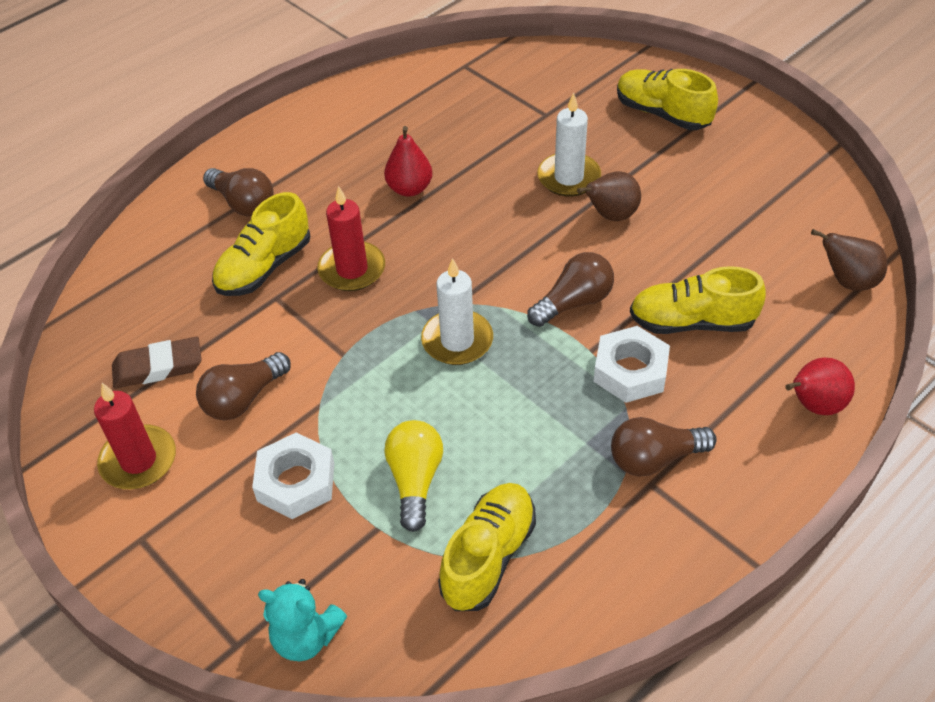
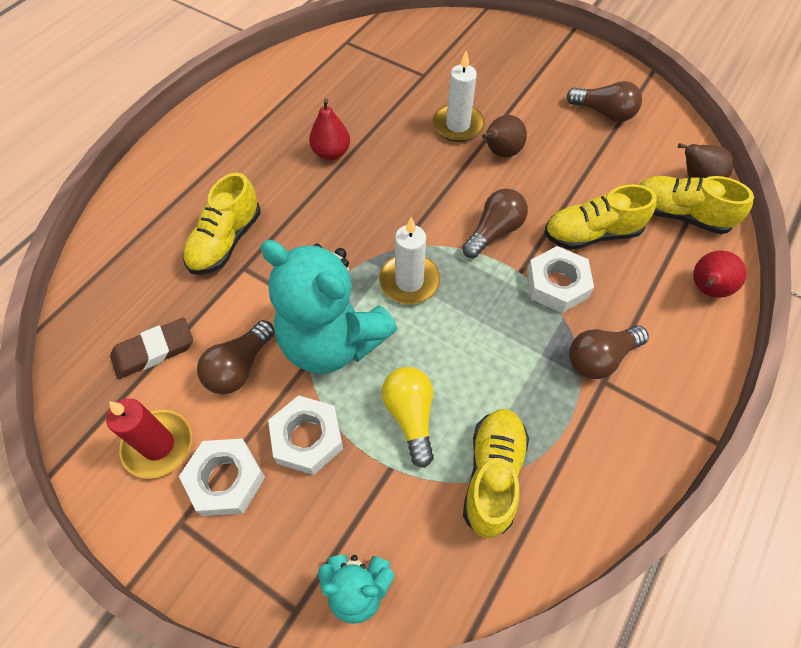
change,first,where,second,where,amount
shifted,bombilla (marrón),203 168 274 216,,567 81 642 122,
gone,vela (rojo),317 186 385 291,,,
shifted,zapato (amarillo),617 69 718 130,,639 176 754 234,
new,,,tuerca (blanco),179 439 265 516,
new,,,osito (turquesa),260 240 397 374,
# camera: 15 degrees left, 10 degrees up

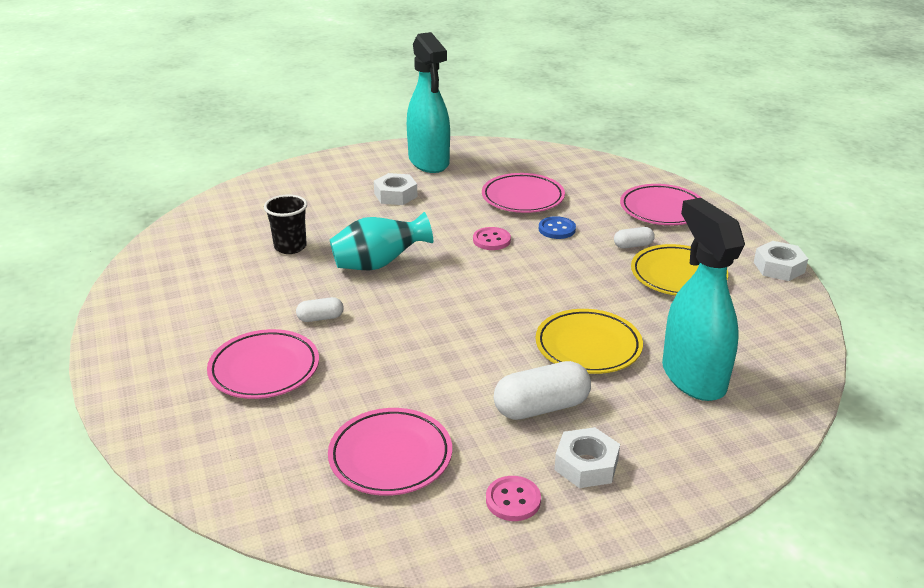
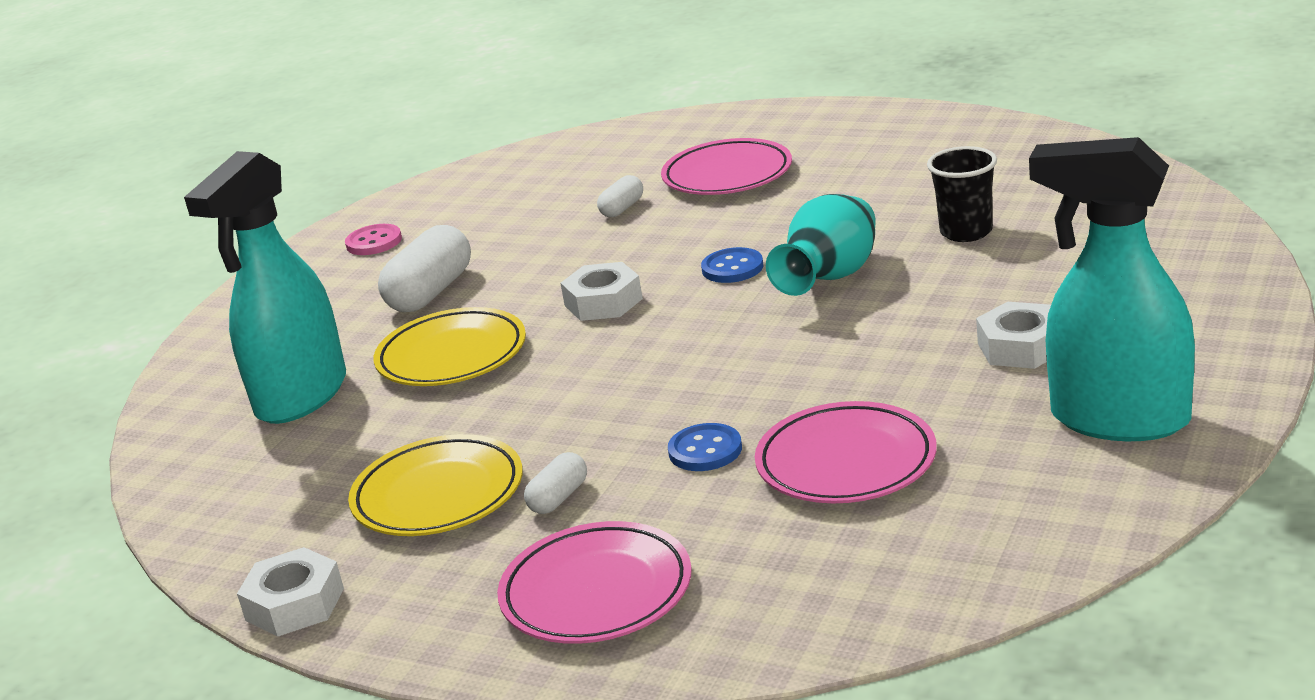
change,first,where,second,where,amount
shifted,cápsula (blanco),296 297 344 322,,597 175 643 217,
gone,plato (rosa),328 408 452 496,,,
gone,botón (rosa),473 227 511 250,,,
shifted,tuerca (blanco),554 427 620 488,,560 262 643 321,
rotated,pulverizador (turquesa),662 198 745 401,,184 151 346 424,90 degrees clockwise
new,,,botón (azul),701 247 763 283,
# camera: 140 degrees right, 5 degrees down

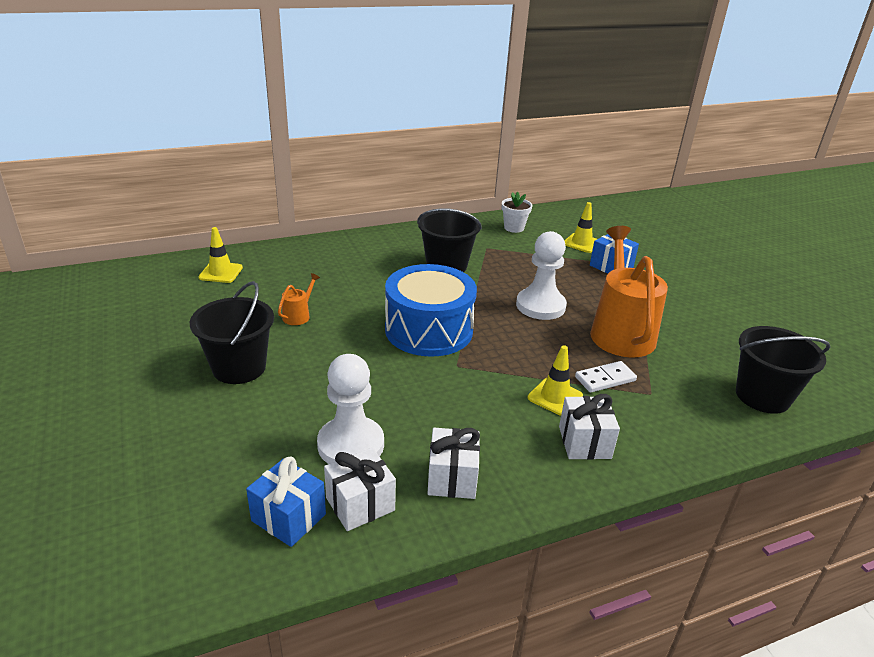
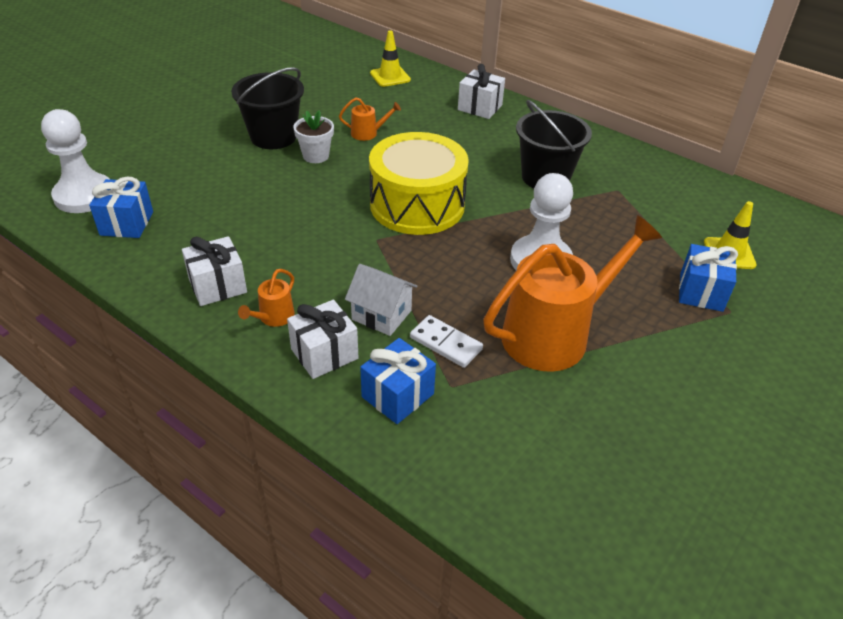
change,first,where,second,where,amount
shifted,peón (blanco),317 354 384 464,,41 109 110 213,
shifted,regalo (blanco),324 448 396 531,,458 64 505 119,
repainted,tambor (azul),385 264 477 357,tambor (amarillo),369 132 469 235,
shifted,maceta (blanco),502 192 532 233,,293 110 334 163,
swapped,cono de tráfico (amarillo),528 345 583 416,casa (blanco),345 264 418 336,
gone,balde (negro),736 326 830 414,,,
new,,,regadera (naranja),238 269 295 327,
new,,,regalo (azul),360 338 436 424,
# camera: 60 degrees right, 10 degrees up

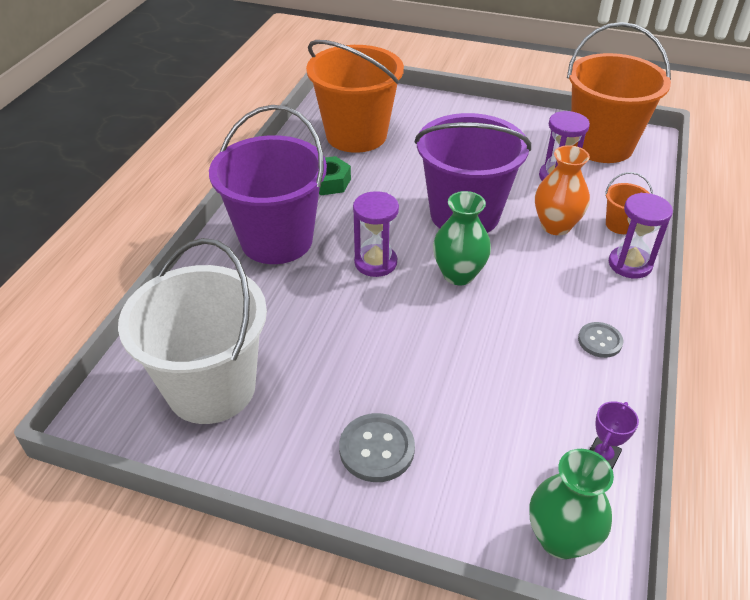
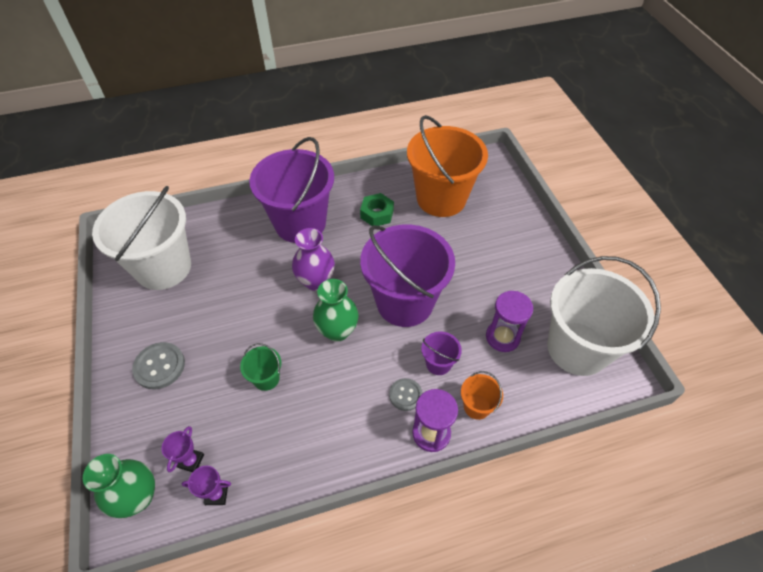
change,first,where,second,where,amount
swapped,reloj de arena (morado),353 191 399 277,florero (morado),292 228 335 291,
swapped,florero (naranja),535 145 590 235,balde (morado),421 331 462 375,
repainted,balde (naranja),567 22 671 163,balde (blanco),547 256 661 376,
shifted,botón (gris),578 322 623 358,,389 378 423 411,
new,,,trofeo (morado),161 426 204 472,
new,,,balde (verde),240 343 281 391,
# camera: 55 degrees right, 10 degrees up

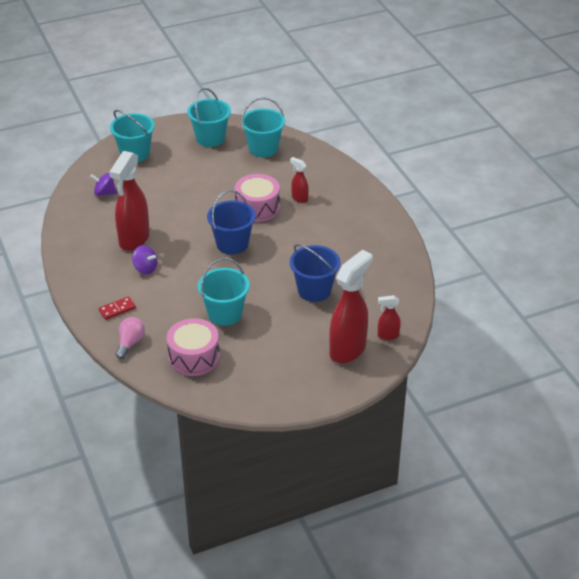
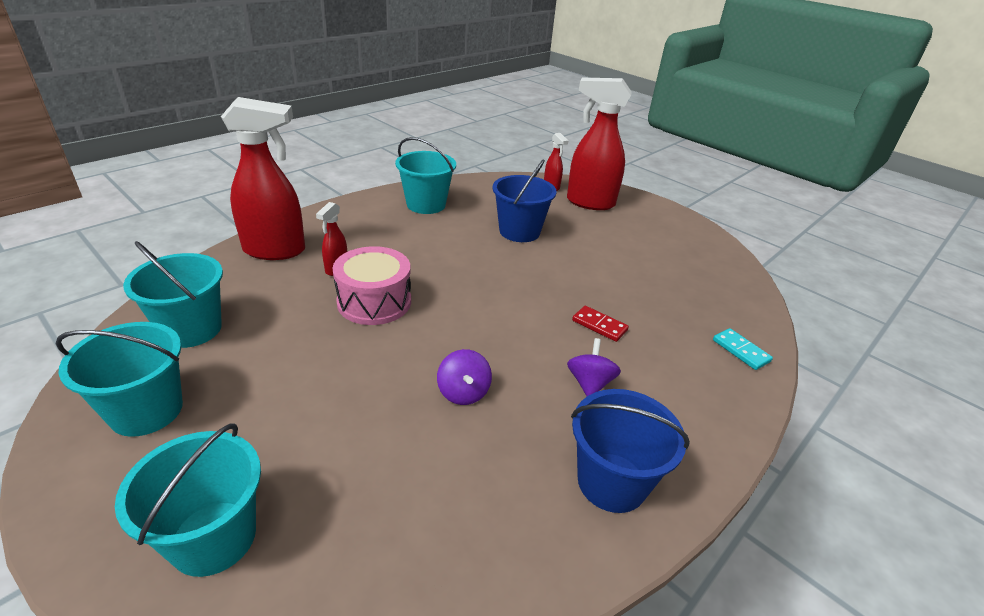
change,first,where,second,where,amount
shifted,peonza (morado),90 173 117 196,,437 349 492 405,
shifted,ficha de dominó (rojo),98 296 136 320,,572 306 629 342,
shifted,pulverizador (rojo),109 151 150 251,,221 97 305 260,
swapped,bombilla (rosa),116 317 145 359,ficha de dominó (turquesa),713 328 773 370,
gone,tambor (rosa),167 318 220 376,,,
shifted,balde (turquesa),198 258 250 326,,395 137 456 214,
shifted,balde (azul),207 190 256 255,,571 389 690 513,
# camera: 115 degrees left, 5 degrees down

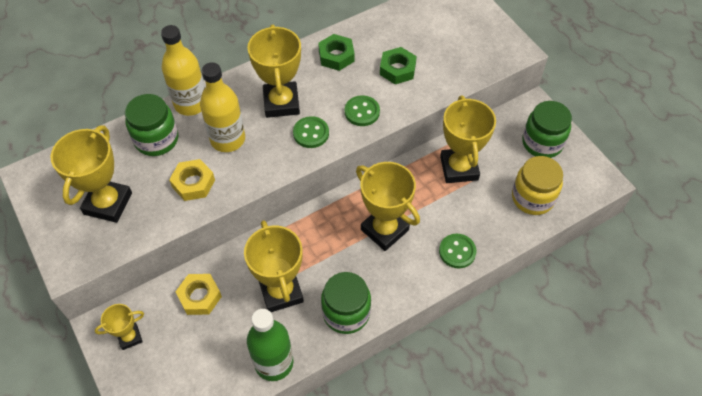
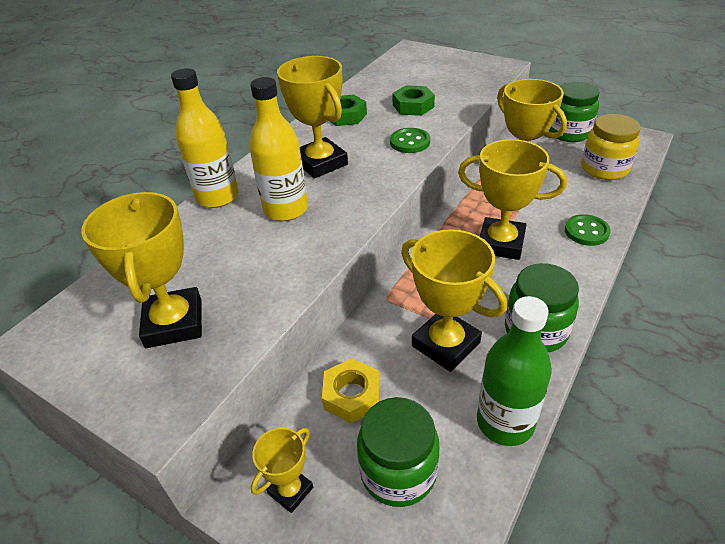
change,first,where,second,where,amount
shifted,tarro (verde),125 94 178 156,,357 397 439 507,
gone,tuerca (amarillo),169 159 215 201,,,
gone,botón (verde),293 116 329 148,,,
# camera: 25 degrees left, 15 degrees down

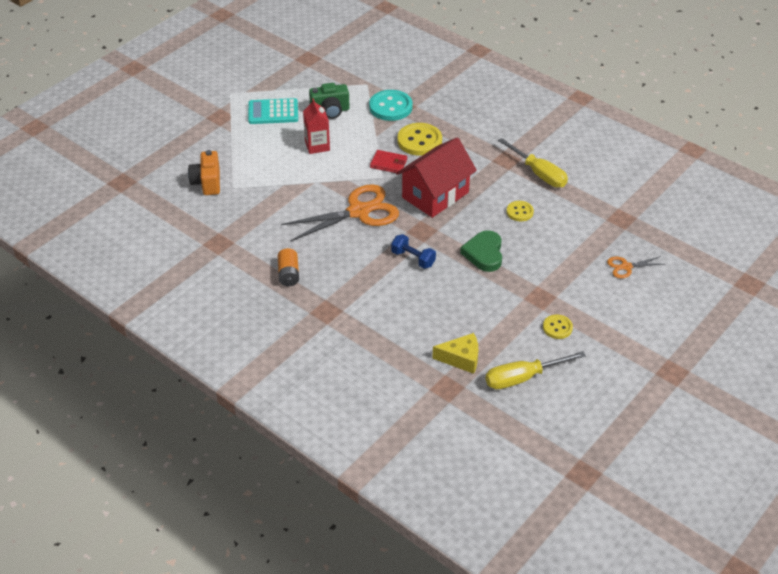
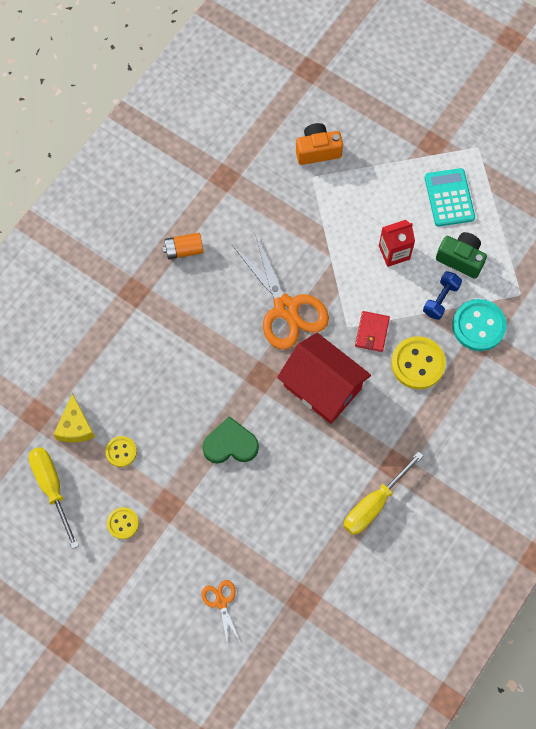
change,first,where,second,where,amount
rotated,cámara (verde),309 83 349 119,,436 232 487 279,135 degrees clockwise
shifted,mancuerna (azul),391 234 436 269,,423 271 462 320,
shifted,botón (amarillo),507 201 534 221,,105 436 137 467,
# camera: 85 degrees right, 25 degrees up

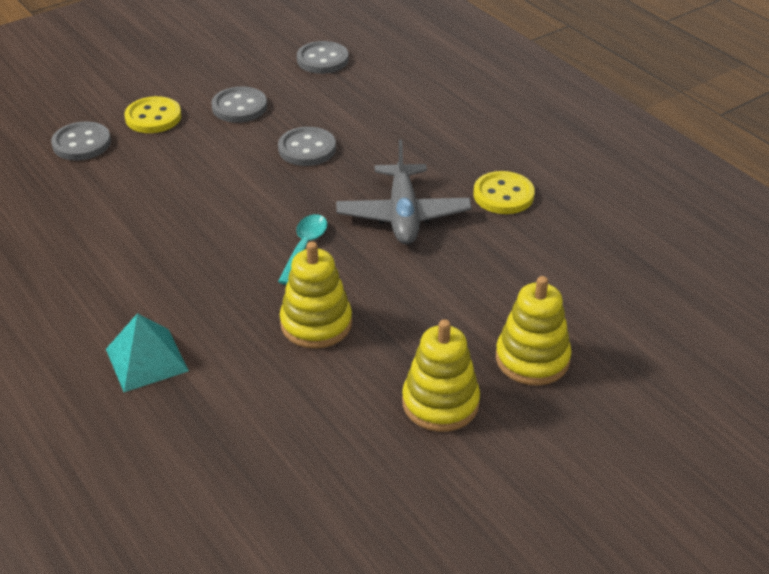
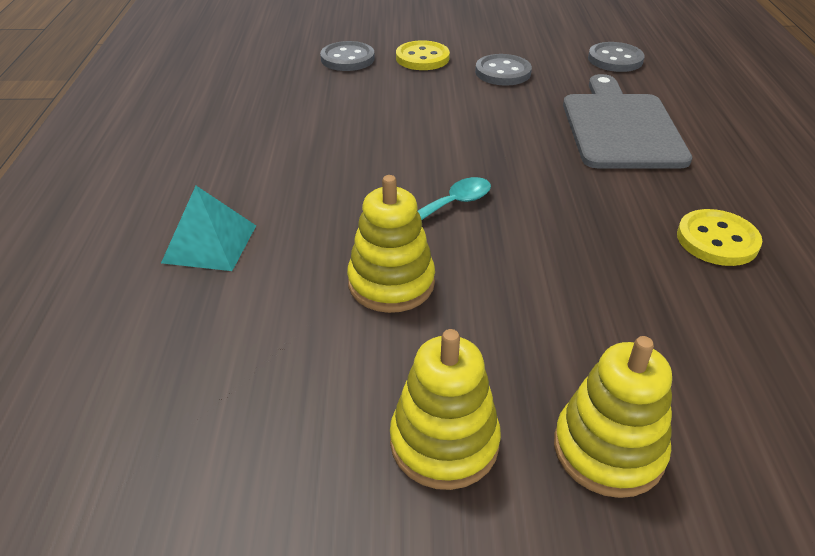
change,first,where,second,where,amount
gone,botón (gris),278 127 336 166,,,
gone,avión (gris),336 140 472 244,,,
new,,,tabla de cortar (gris),563 74 692 168,
# camera: 35 degrees right, 0 degrees up

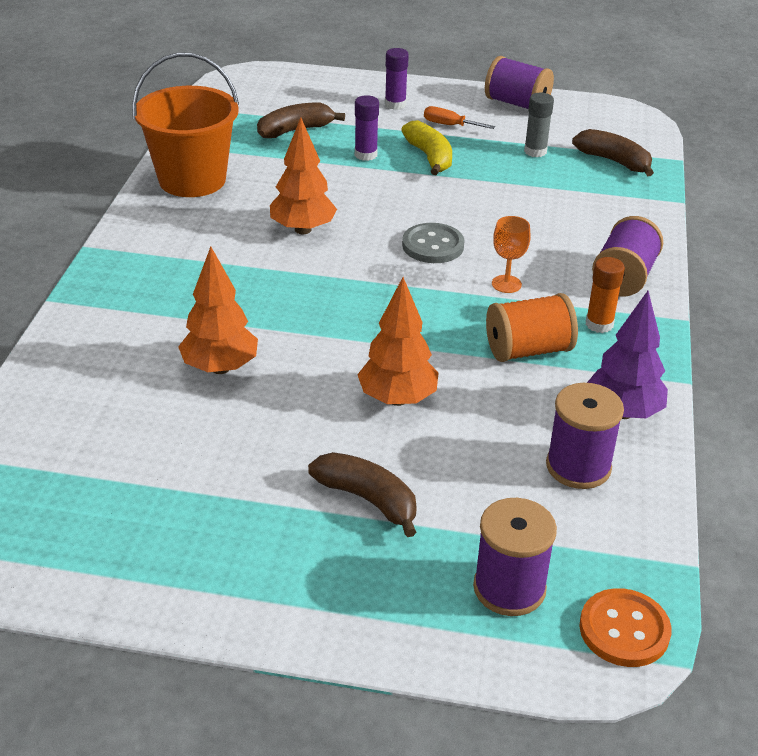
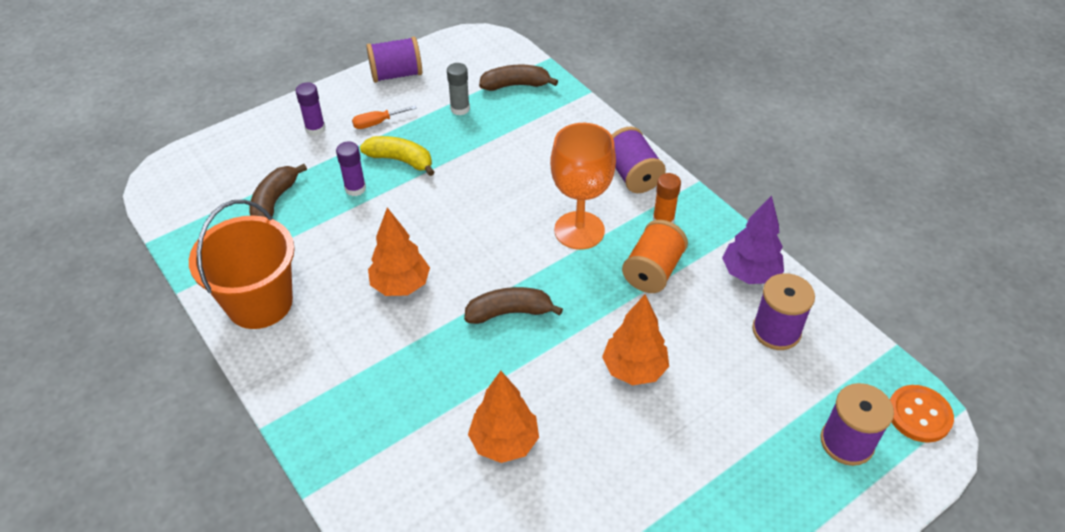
change,first,where,second,where,amount
shifted,plátano (marrón),308 452 417 537,,464 287 563 324,
gone,botón (gris),402 223 465 263,,,
scaled,copa (naranja),492 216 531 293,,550 123 616 250,x2.07
# camera: 45 degrees left, 10 degrees up

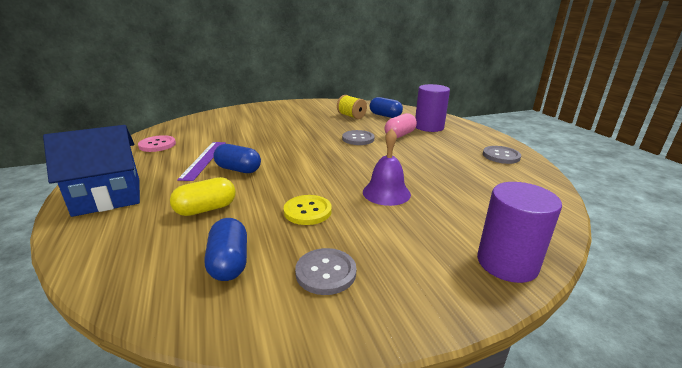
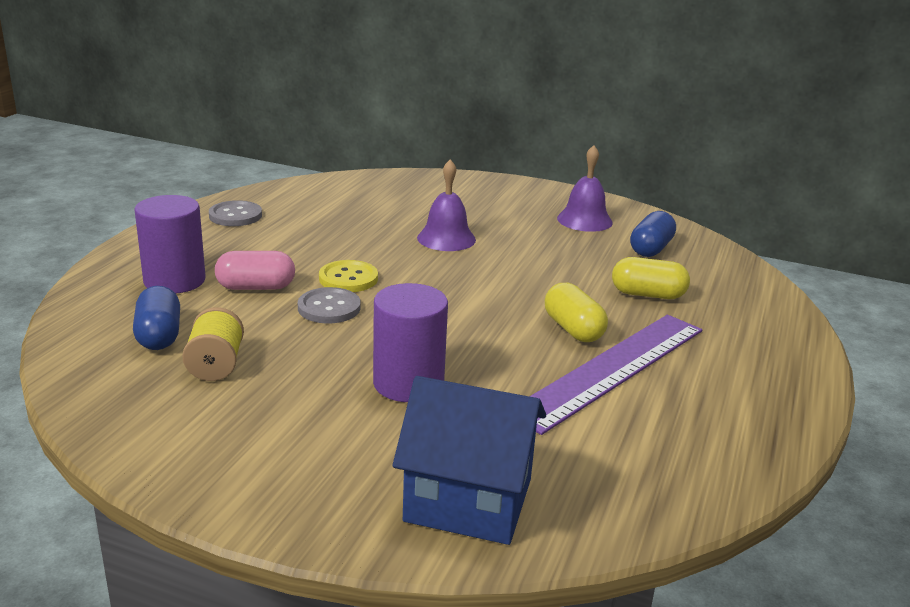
change,first,where,second,where,amount
shifted,casa (azul),43 125 140 217,,393 376 546 545,
gone,botón (rosa),138 135 176 152,,,
scaled,regla (morado),177 142 226 181,,529 315 702 435,x1.65
repainted,cápsula (azul),213 144 261 173,cápsula (amarillo),545 283 608 342,
shifted,botón (amarillo),284 195 332 225,,319 260 378 292,
swapped,botón (gris),295 248 357 295,campana (morado),557 145 613 232,
shifted,cilindro (morado),477 182 562 283,,373 283 448 402,
# camera: 140 degrees left, 0 degrees up

